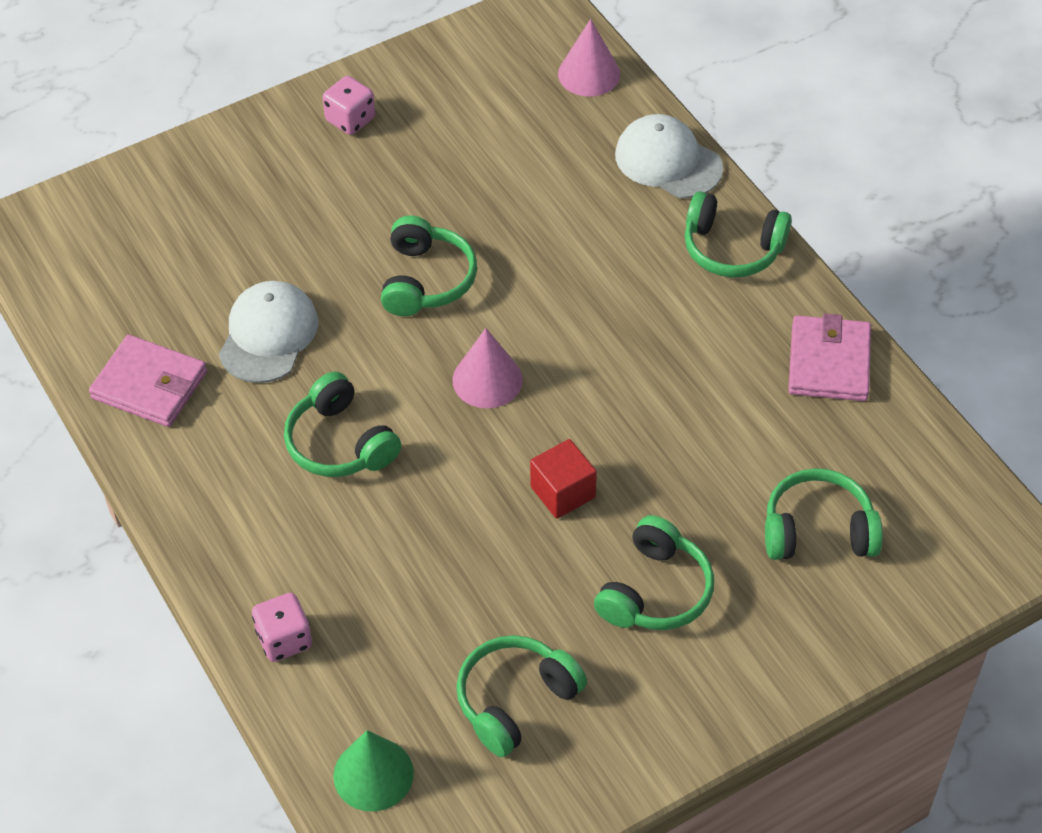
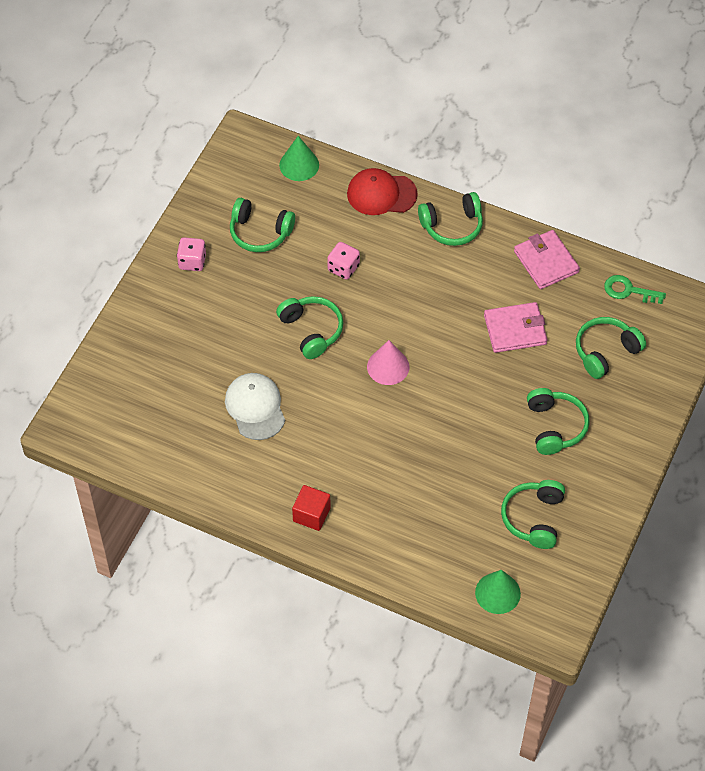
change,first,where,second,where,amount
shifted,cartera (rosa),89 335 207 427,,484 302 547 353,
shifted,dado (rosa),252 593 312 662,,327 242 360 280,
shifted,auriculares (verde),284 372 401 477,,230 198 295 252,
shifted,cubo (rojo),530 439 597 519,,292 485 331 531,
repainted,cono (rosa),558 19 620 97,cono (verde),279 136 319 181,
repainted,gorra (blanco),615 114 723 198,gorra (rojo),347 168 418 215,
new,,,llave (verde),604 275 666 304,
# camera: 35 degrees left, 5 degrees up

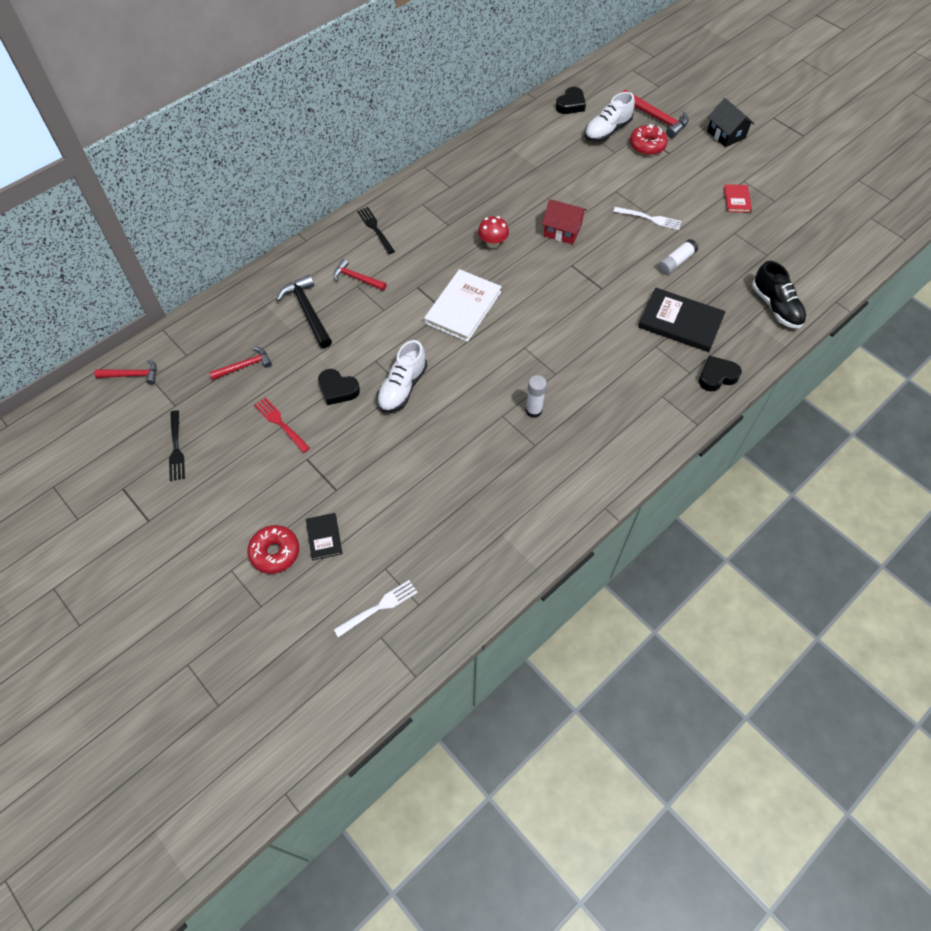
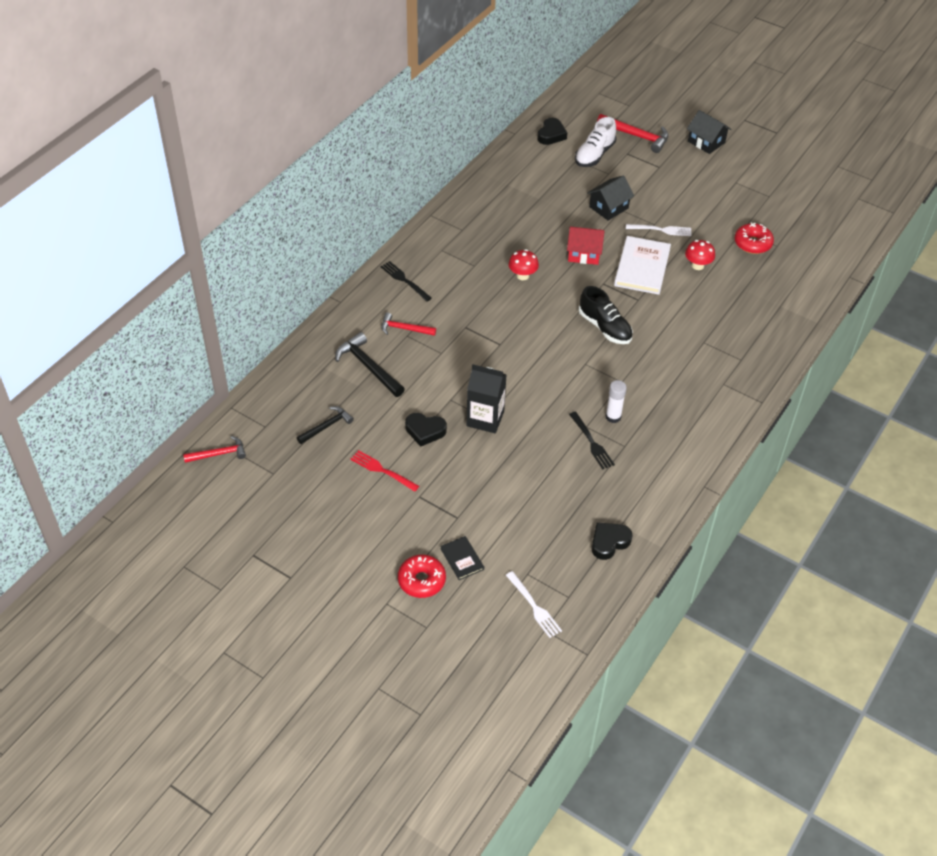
change,first,where,second,where,amount
shifted,tenedor (negro),169 410 185 481,,569 411 615 469,
repainted,martillo (rojo),209 346 272 380,martillo (negro),297 406 354 444,
rotated,tenedor (blanco),333 580 418 638,,506 571 562 638,105 degrees clockwise
swapped,zapato (blanco),377 340 427 413,cartón de leche (negro),466 364 507 433,
shifted,libro (blanco),424 269 502 342,,614 236 671 295,
shifted,rosquilla (rojo),630 124 668 155,,735 222 774 254,
gone,libro (negro),638 288 726 352,,,
swapped,barra de pegamento (blanco),658 239 698 275,seta (rojo),685 240 715 270,
shifted,corazón (negro),699 356 742 392,,592 522 633 560,
gone,libro (rojo),724 184 752 213,,,
shifted,zapato (negro),752 261 806 329,,579 286 633 344,
new,,,casa (negro),587 175 634 221,
# camera: 15 degrees left, 10 degrees down

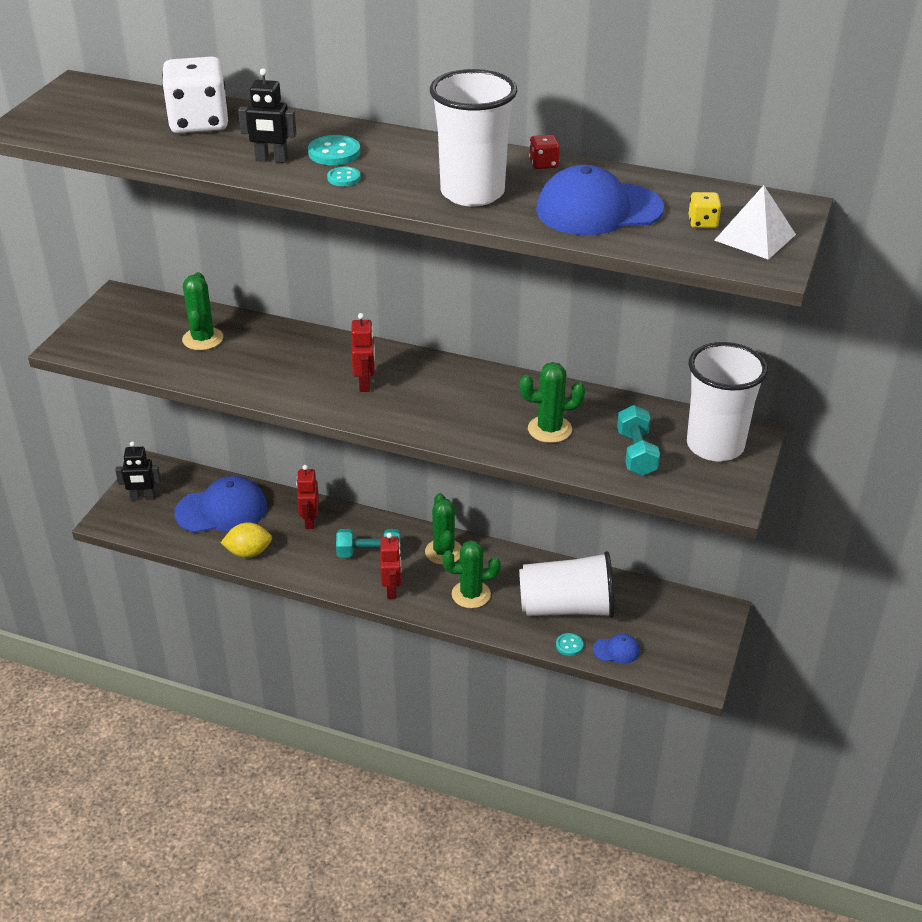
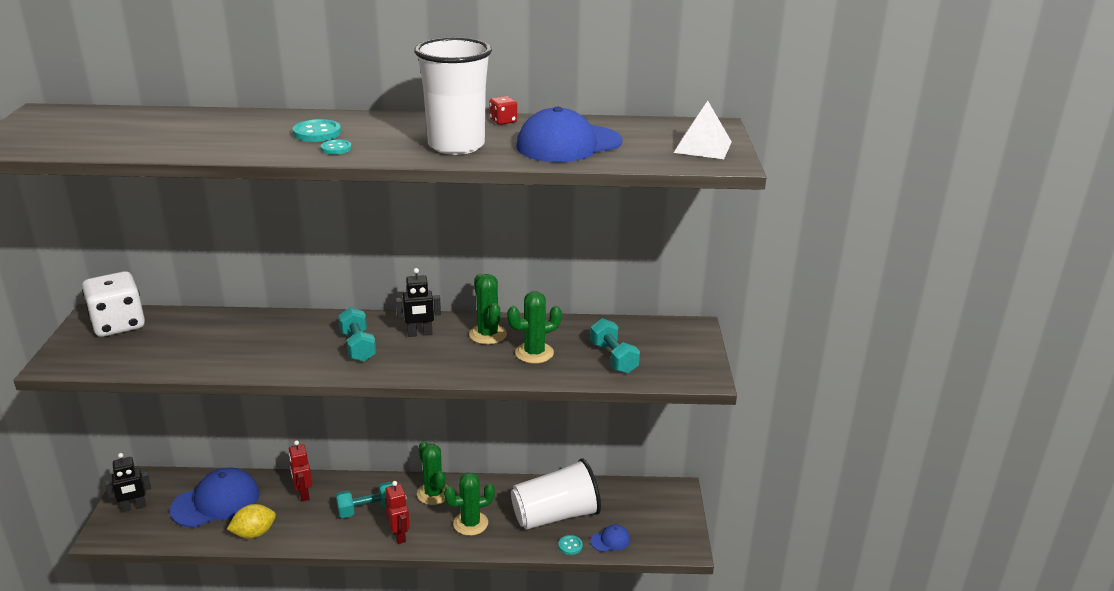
change,first,where,second,where,amount
shifted,dado (blanco),162 56 228 133,,82 271 145 337,
shifted,cactus (verde),182 272 223 350,,469 274 507 344,
shifted,robot (negro),238 68 296 163,,396 268 441 337,
swapped,robot (rojo),351 313 375 392,mancuerna (turquesa),338 307 376 362,
gone,vaso (blanco),687 342 768 462,,,
gone,dado (amarillo),688 192 721 228,,,
# camera: 20 degrees left, 10 degrees down

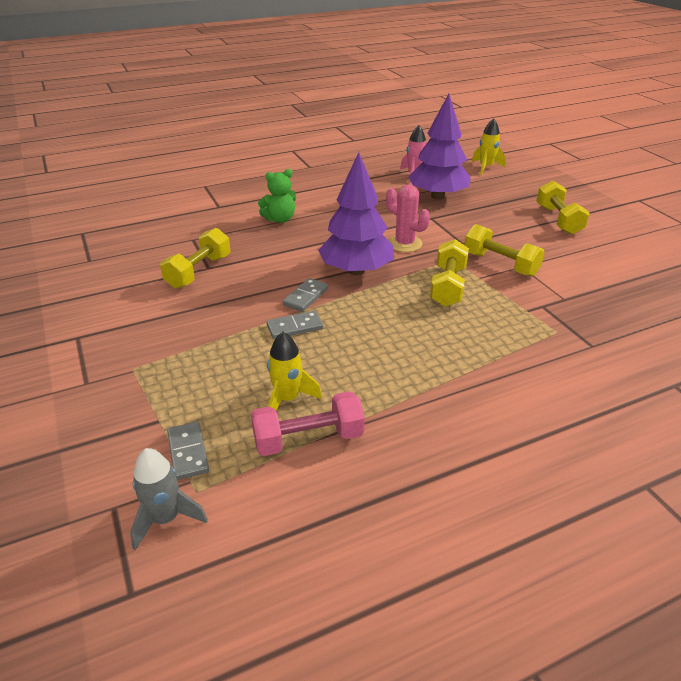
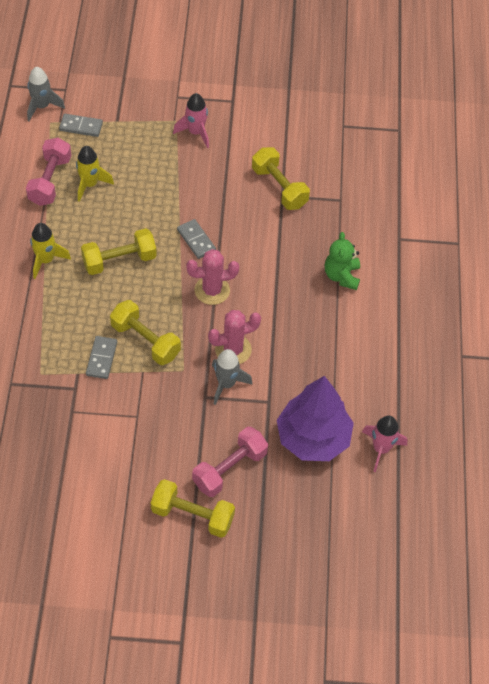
change,first,where,second,where,amount
shifted,ficha de dominó (gris),267 311 323 339,,86 336 117 379,
swapped,árbol (morado),318 152 394 275,cactus (rosa),186 249 239 305,
shifted,mancuerna (amarillo),464 224 545 276,,81 228 157 275,
shifted,cohete (amarillo),472 118 506 175,,30 223 71 279,
new,,,cohete (rosa),173 93 209 148,
new,,,mancuerna (rosa),192 427 268 497,
new,,,cohete (gris),212 349 253 405,
# camera: 115 degrees right, 20 degrees up

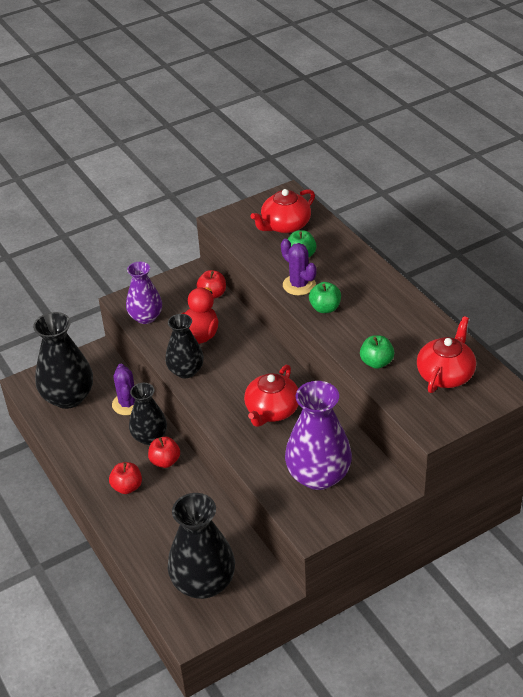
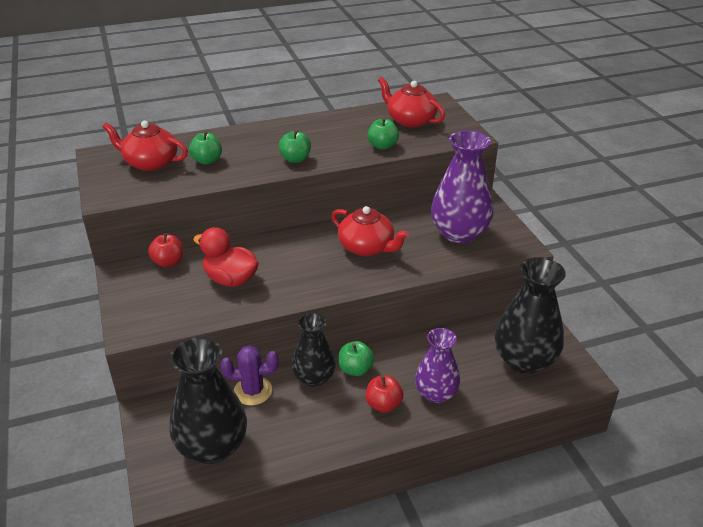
change,first,where,second,where,amount
shifted,florero (morado),126 262 162 324,,415 328 460 403,
repainted,manzana (rojo),148 437 180 468,manzana (verde),339 341 374 376,
gone,florero (negro),165 314 204 378,,,
rotated,tetera (rojo),251 189 315 233,,102 121 188 171,135 degrees clockwise
gone,cactus (morado),281 239 317 295,,,
# camera: 80 degrees left, 5 degrees down

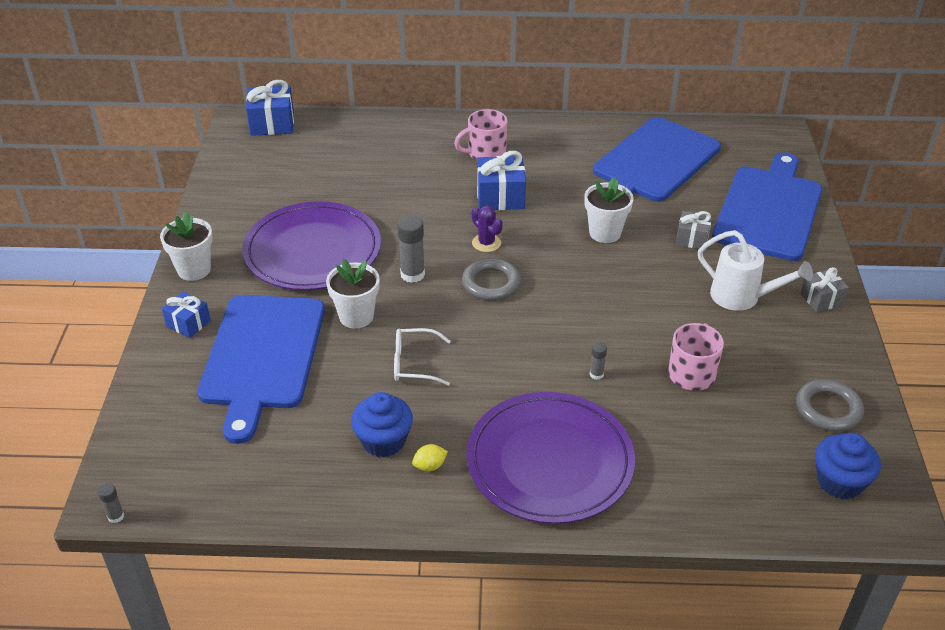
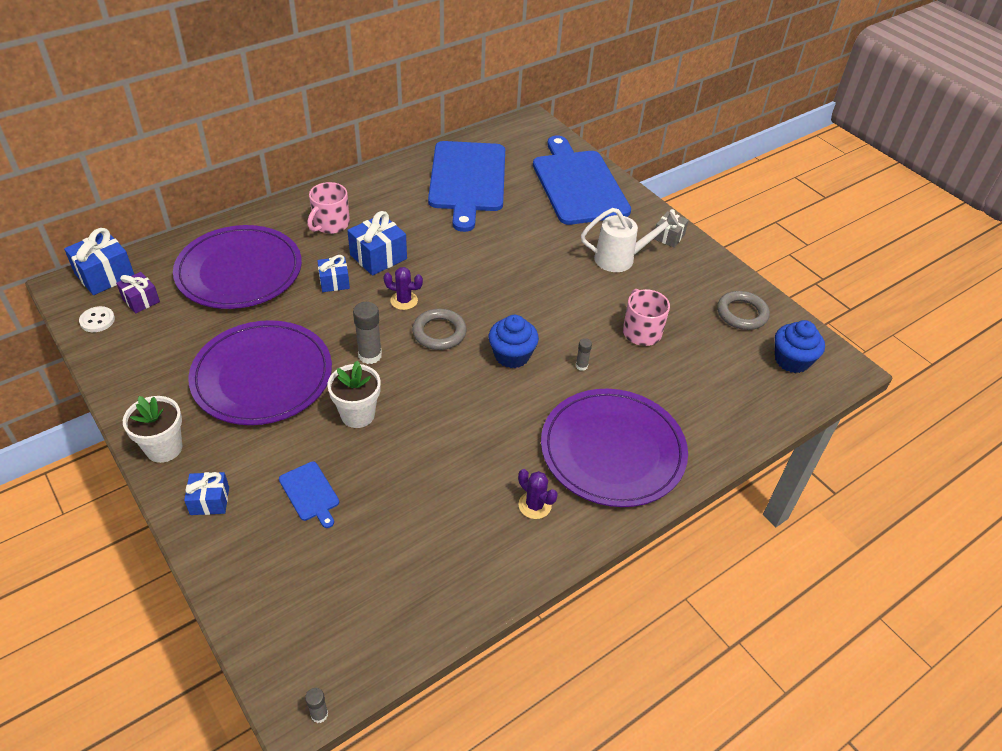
change,first,where,second,where,amount
scaled,tabla de cortar (azul),197 295 325 444,,279 461 339 528,x0.40
shifted,magdalena (azul),351 392 413 457,,489 315 539 368,
gone,gafas (blanco),394 328 451 386,,,
swapped,limón (amarillo),412 444 448 471,cactus (morado),518 469 558 519,
gone,maceta (blanco),585 177 633 243,,,
gone,regalo (gris),676 211 712 249,,,
new,,,botón (blanco),79 306 115 332,
new,,,regalo (morado),116 272 160 313,
new,,,plato (morado),173 225 302 309,
new,,,regalo (azul),317 255 350 292,
# camera: 40 degrees left, 5 degrees up

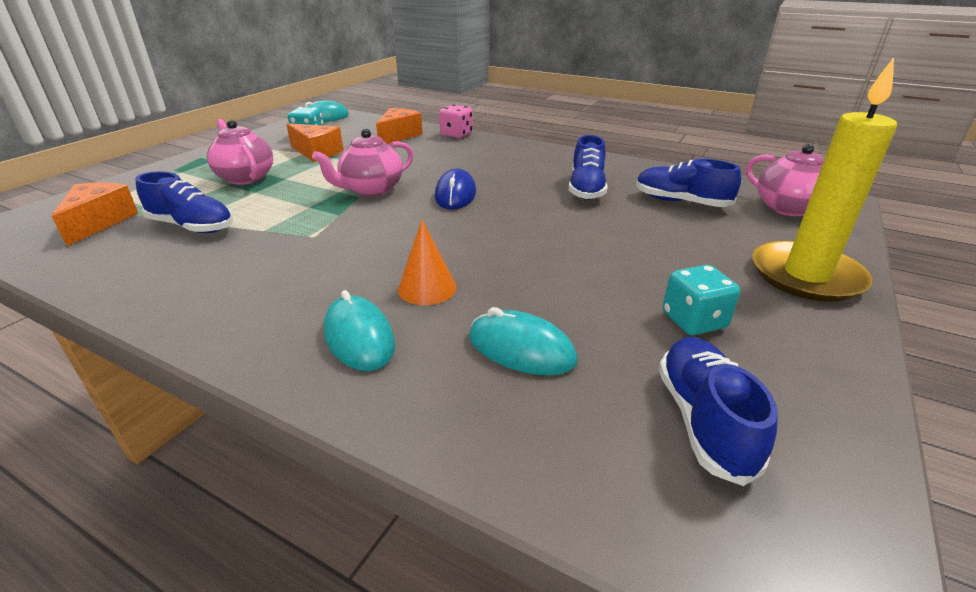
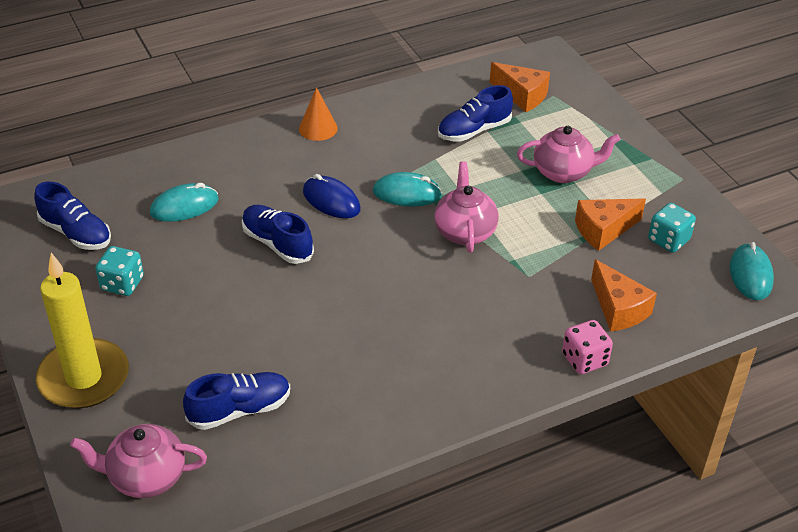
change,first,where,second,where,amount
shifted,ratón (turquesa),324 290 395 371,,373 172 442 206,
shifted,cono (naranja),398 220 457 305,,299 87 338 141,
shifted,ratón (azul),435 168 476 210,,303 174 361 218,
shifted,zapato (azul),569 135 607 200,,242 205 314 264,
# camera: 125 degrees right, 10 degrees up

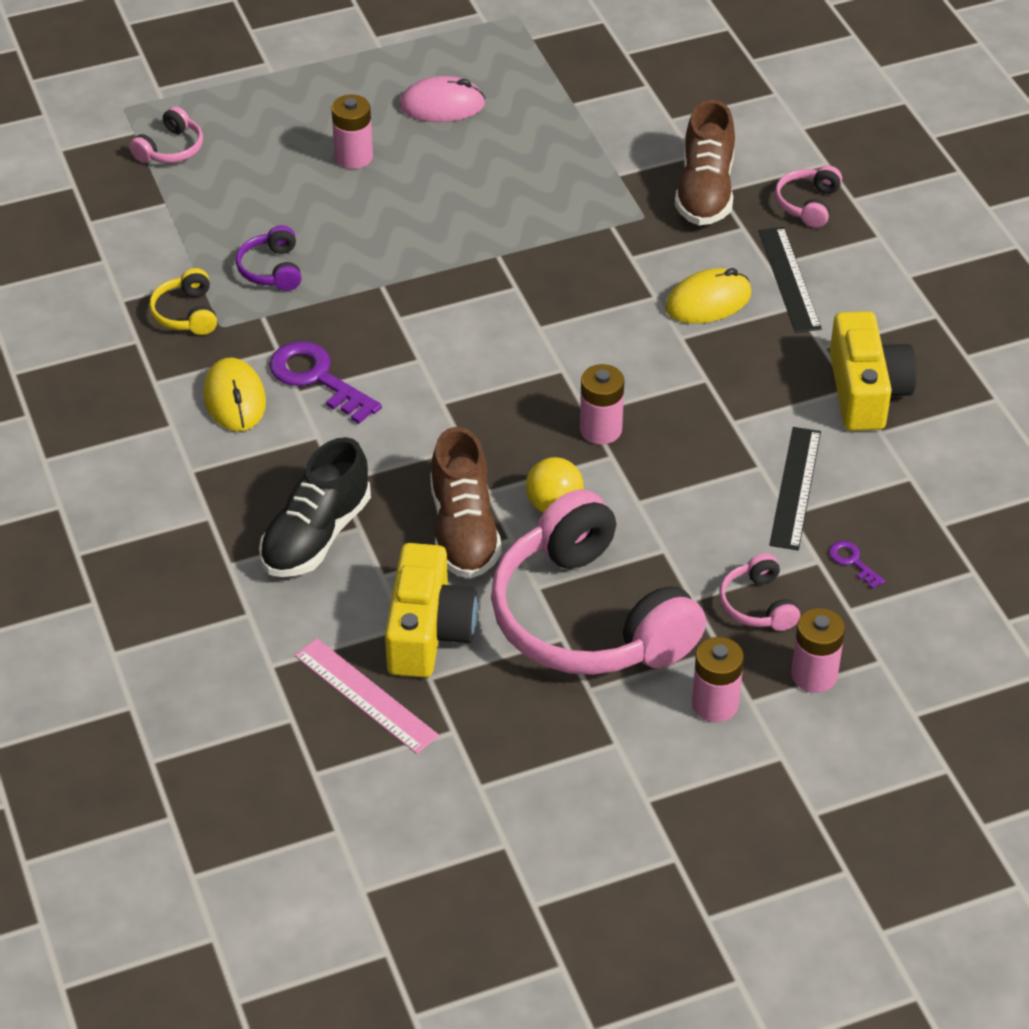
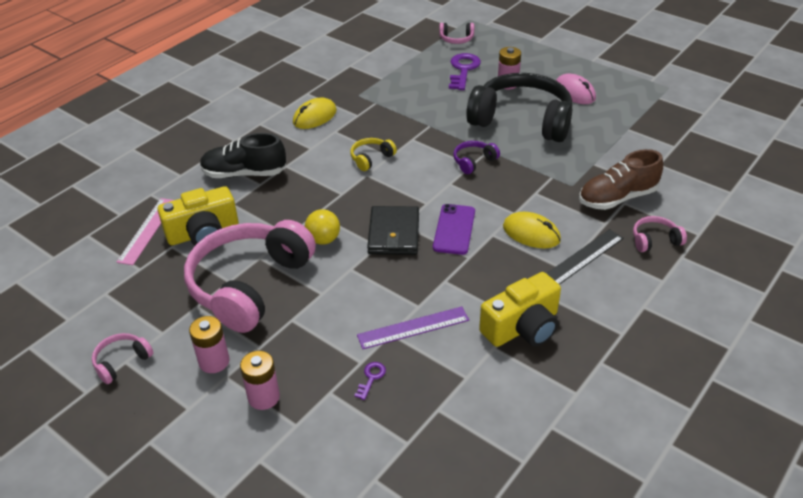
change,first,where,second,where,amount
shifted,auriculares (amarillo),149 268 217 335,,350 138 397 171,
shifted,auriculares (morado),236 225 301 291,,453 141 500 174,
shifted,llave (morado),269 341 382 424,,449 53 481 90,
gone,zapato (marrón),430 427 502 579,,,
swapped,pila (rosa),580 364 624 444,cartera (negro),367 206 419 255,
shifted,auriculares (rosa),719 553 800 631,,92 333 153 384,
repainted,regla (negro),769 427 821 550,regla (morado),357 306 469 349,
new,,,móvil (morado),433 204 475 255,
new,,,auriculares (negro),466 73 572 142,
# camera: 60 degrees right, 5 degrees down

